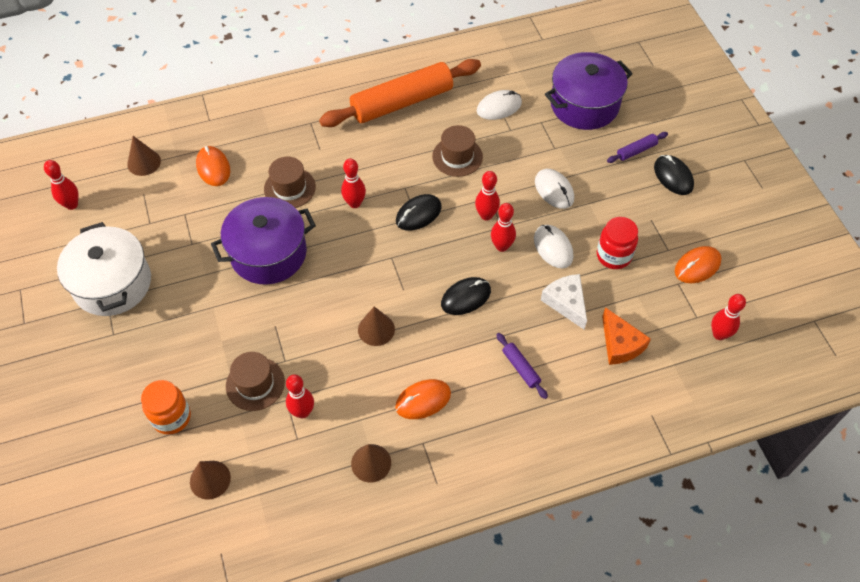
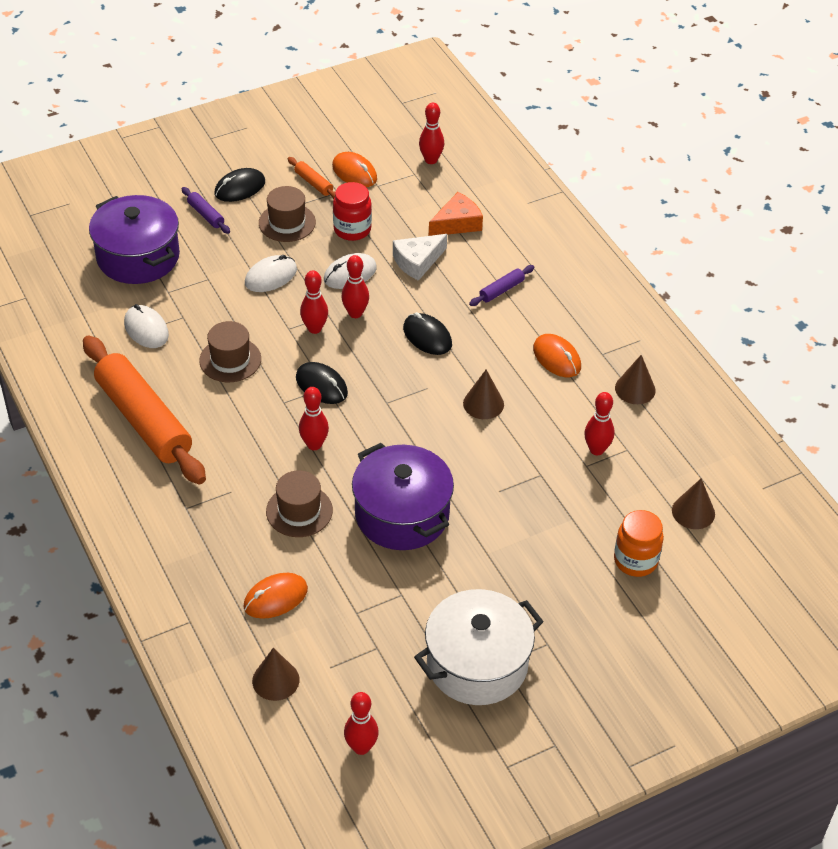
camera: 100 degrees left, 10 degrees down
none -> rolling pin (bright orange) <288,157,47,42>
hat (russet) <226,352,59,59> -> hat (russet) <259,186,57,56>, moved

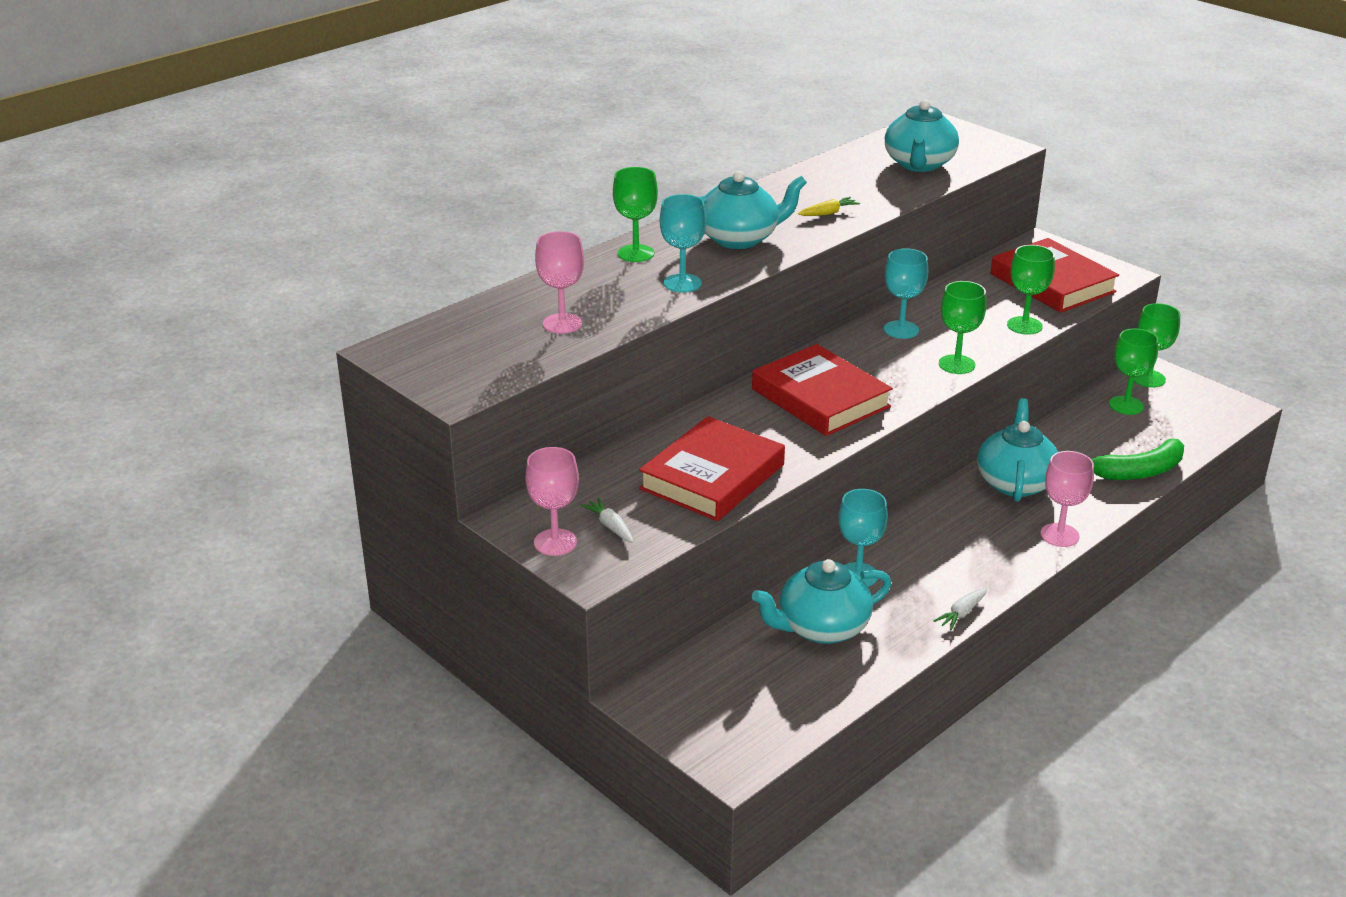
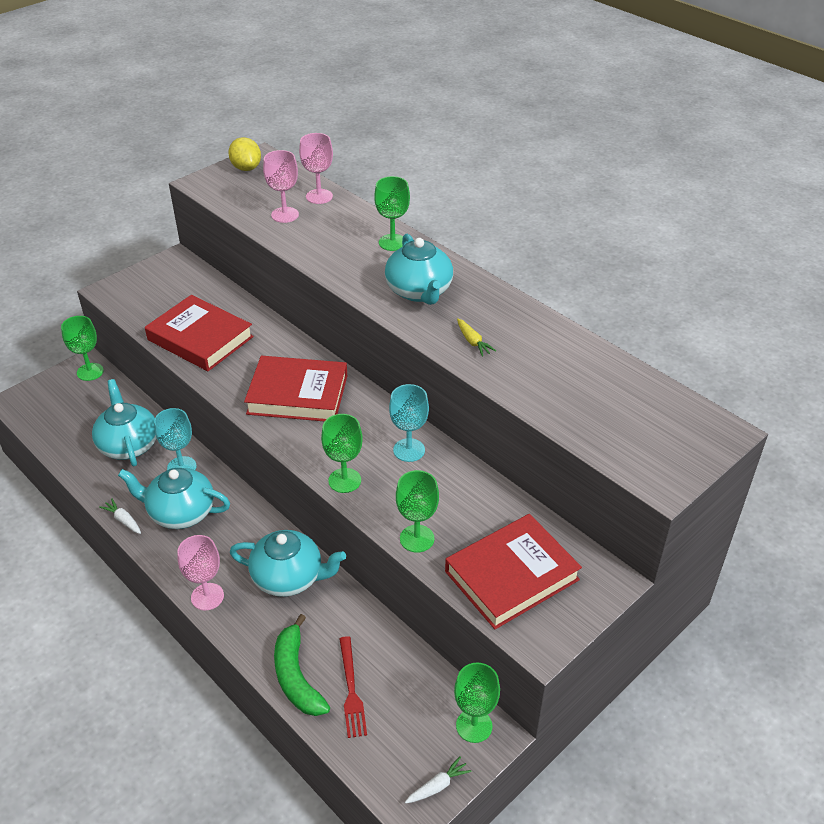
camera: 90 degrees right, 10 degrees up
wine glass (aqua) <660,194,46,98> -> none
none -> citrus fruit (golden) <228,137,33,34>
none -> table fork (crimson) <339,636,28,102>
wine glass (rose-pink) <525,447,54,109> -> wine glass (rose-pink) <299,133,34,71>, moved
carrot (pure white) <581,498,52,45> -> carrot (pure white) <405,756,67,48>, moved
tea pot (aqua) <885,100,74,72> -> tea pot (aqua) <118,468,112,61>, moved
wine glass (leaf-green) <1109,328,49,87> -> wine glass (leaf-green) <61,316,43,65>, moved
hardback (crimson) <752,344,141,92> -> hardback (crimson) <244,356,104,65>, 45 degrees clockwise

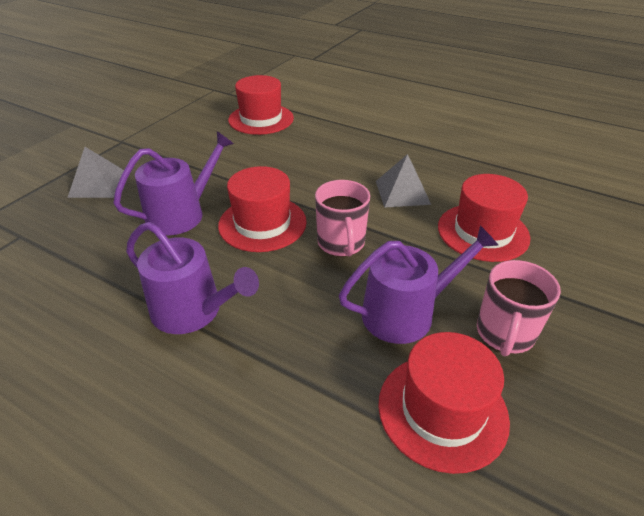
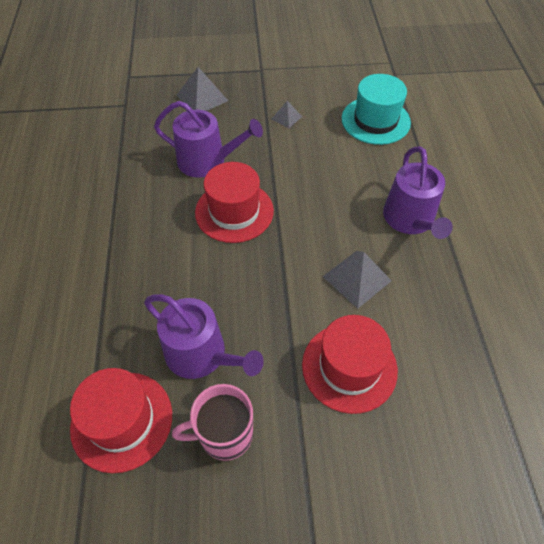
camera: 55 degrees right, 15 degrees up
tea mug (rose-pink) <315,180,55,77> -> none
none -> pyramid (gray) <272,101,30,27>
watering pot (violet) <126,222,133,112> -> watering pot (violet) <383,146,70,93>, moved
hat (crimson) <228,75,66,60> -> hat (aqua) <342,74,69,71>

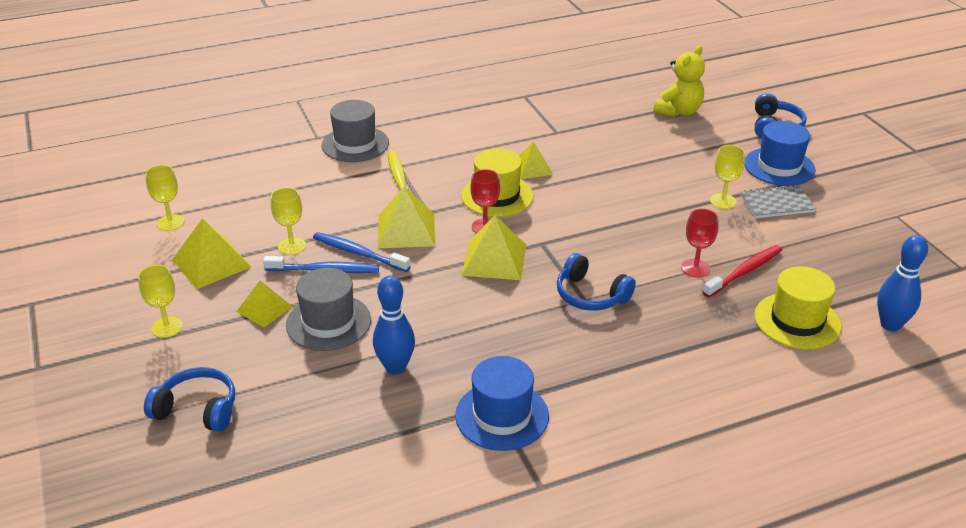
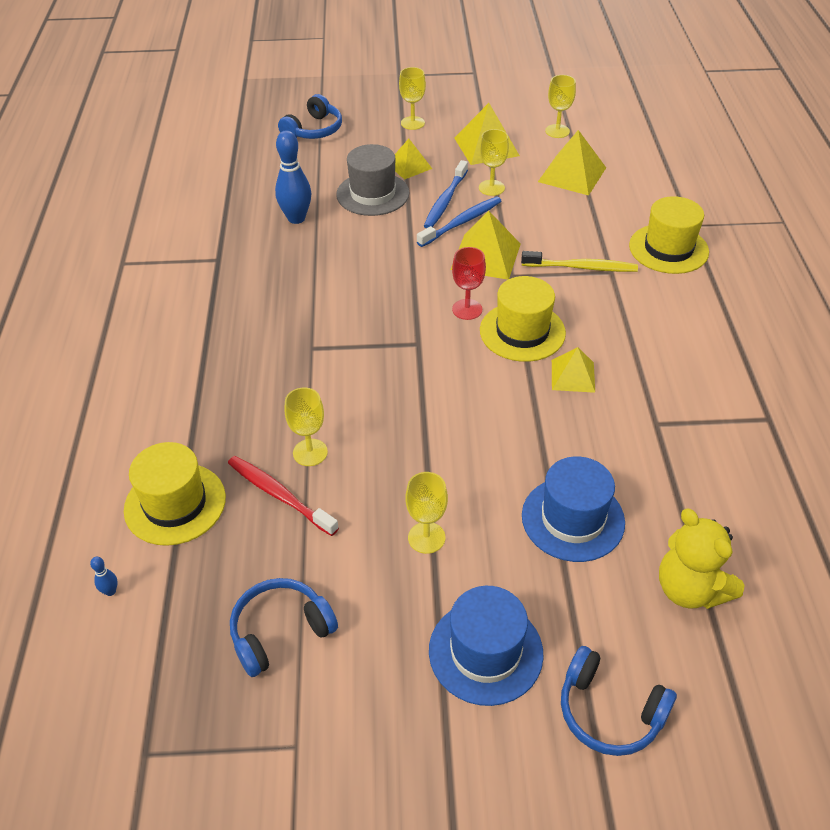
camera: 110 degrees right, 10 degrees up
notebook (gray) <740,185,76,33> -> none
hat (cobalt) <455,356,94,95> -> hat (cobalt) <522,456,103,106>, moved
pyramid (golden) <462,215,64,65> -> pyramid (golden) <538,130,68,66>, moved
headphones (cobalt) <557,253,79,58> -> headphones (cobalt) <230,578,108,99>, moved
hat (gray) <321,100,68,62> -> hat (golden) <629,196,80,78>
wine glass (crimson) <681,209,38,69> -> wine glass (golden) <284,387,44,79>
dental brush (crimson) <703,245,79,52> -> dental brush (crimson) <228,456,111,80>, 150 degrees clockwise
tenpin (cobalt) <877,235,51,97> -> tenpin (cobalt) <90,557,27,39>, x0.42

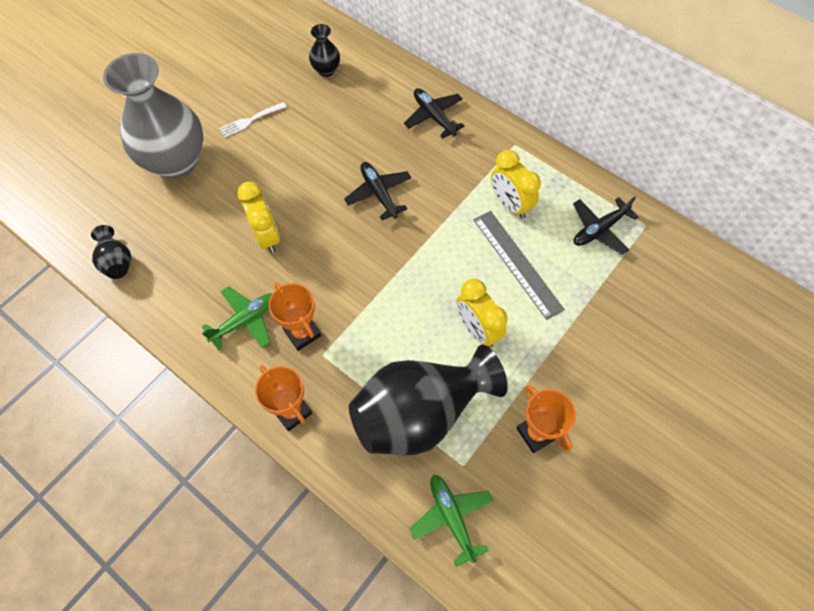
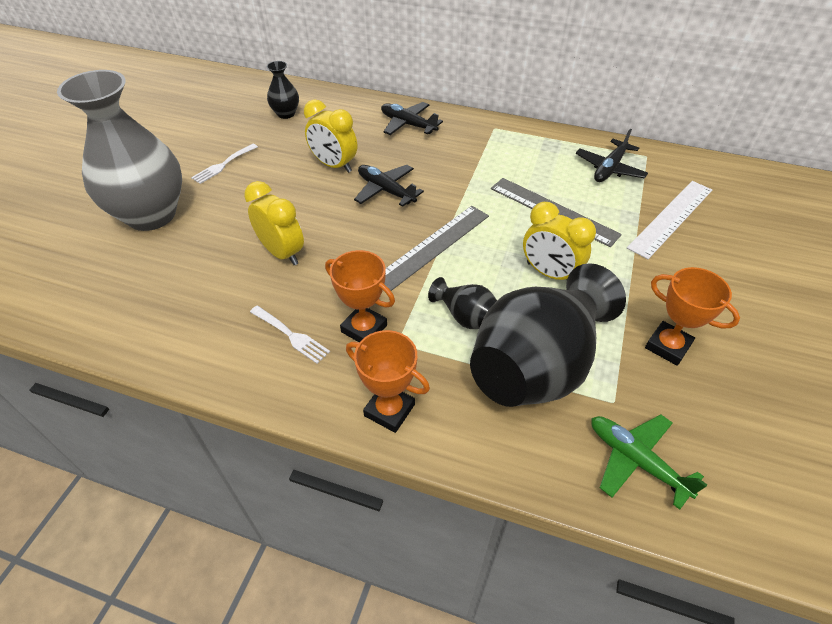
camera: 20 degrees left, 15 degrees down
none -> ruler (gray) <385,206,104,85>
none -> ruler (pure white) <627,181,85,78>
tall vase (black) <91,225,41,54> -> tall vase (black) <428,277,69,52>, moved
clock (golden) <491,150,50,69> -> clock (golden) <304,100,53,73>, moved
aeroplane (leaf-green) <202,286,70,64> -> table fork (pure white) <250,306,80,58>

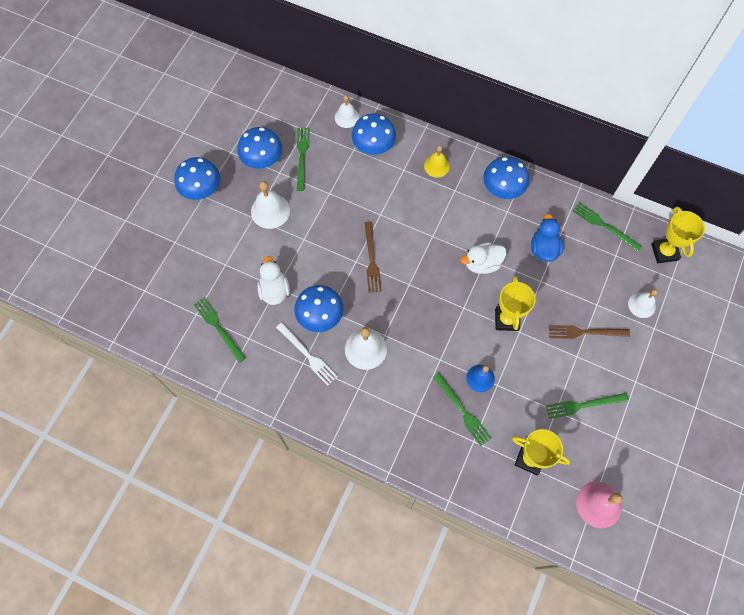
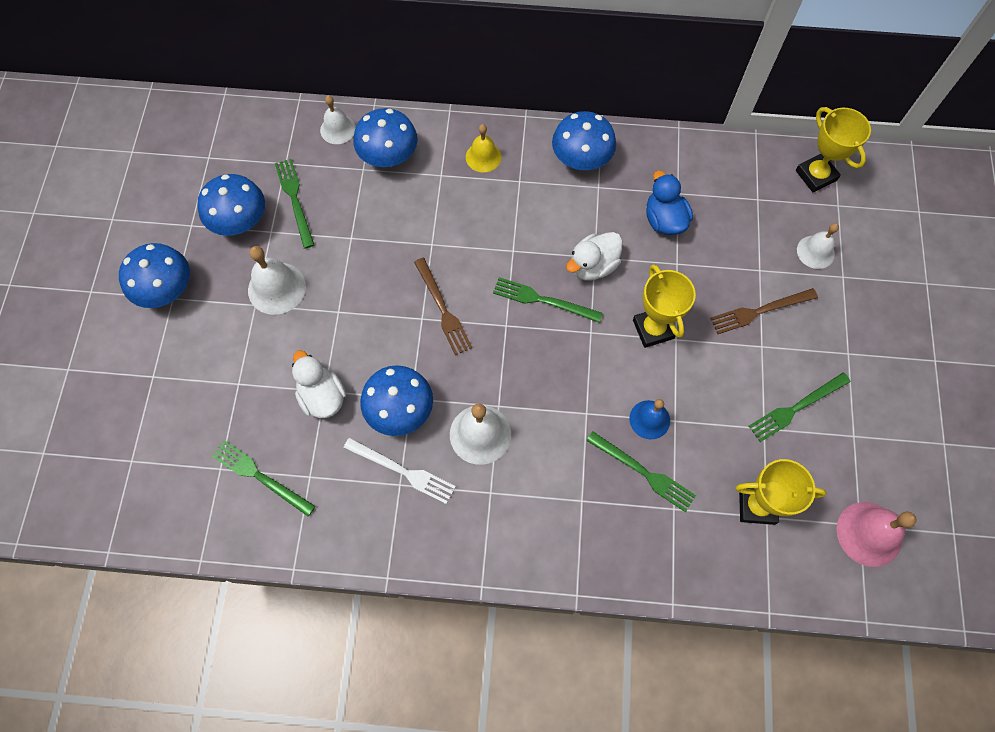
camera: 20 degrees left, 0 degrees up
table fork (leaf-green) <573,202,69,49> -> table fork (leaf-green) <493,277,110,46>, moved

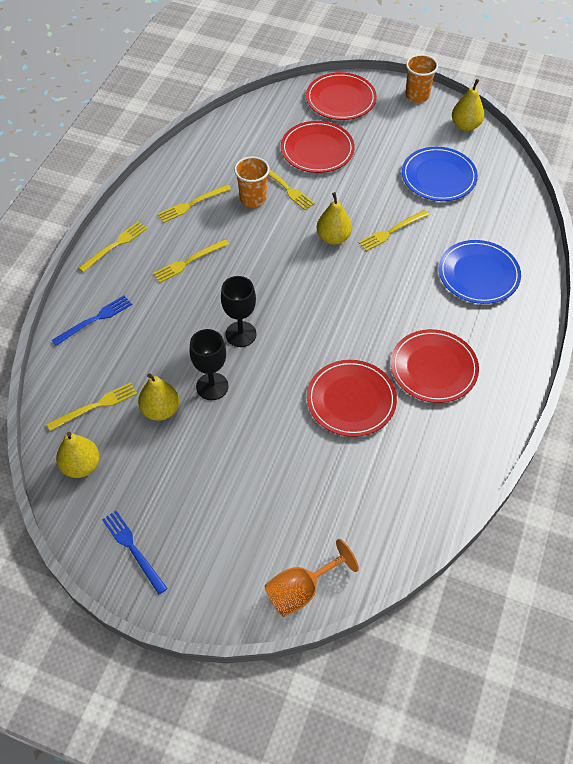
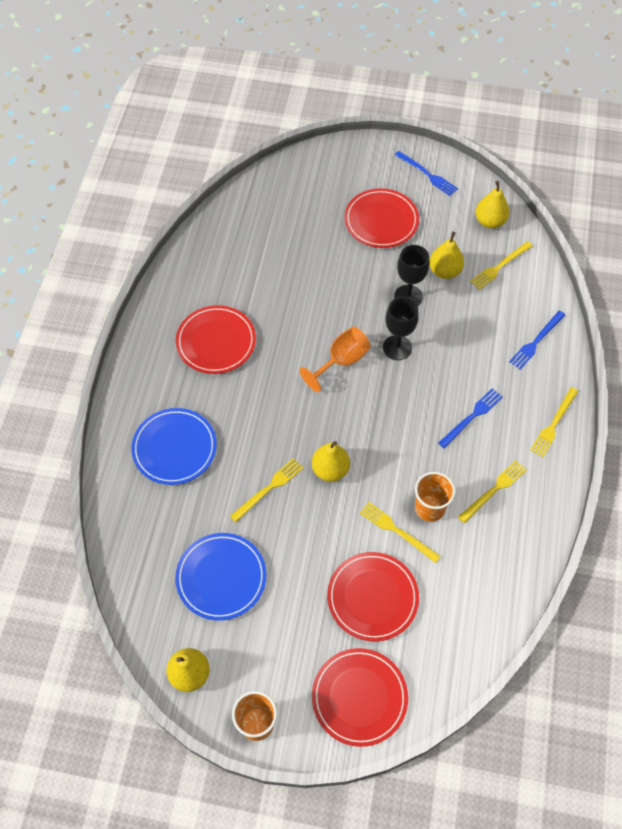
camera: 170 degrees right, 5 degrees up
wine glass (bright orange) <265,539,94,78> -> wine glass (bright orange) <299,327,72,65>, moved
flat dish (crimson) <307,360,90,77> -> flat dish (crimson) <344,188,75,60>, moved
table fork (golden) <153,239,76,44> -> table fork (cobalt) <438,388,65,60>

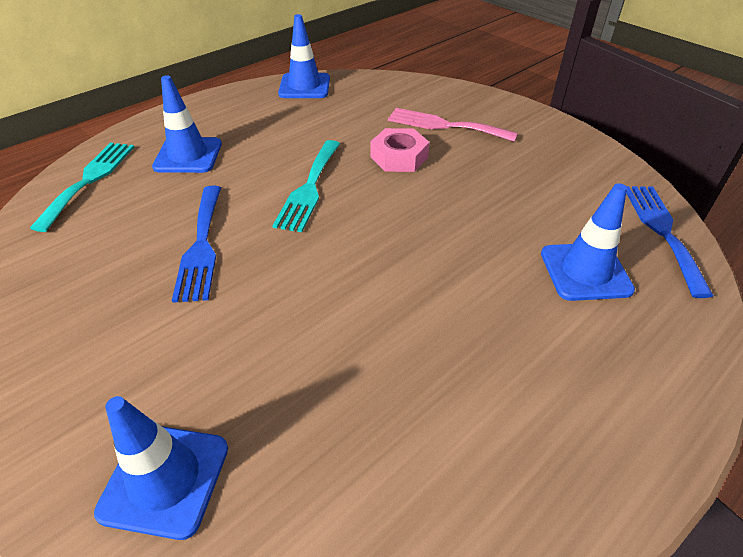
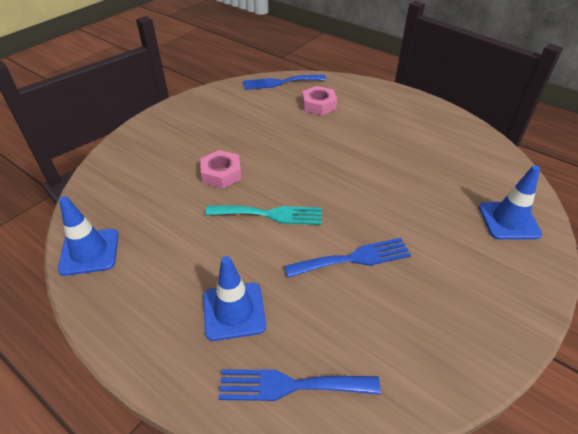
camera: 100 degrees left, 0 degrees up
table fork (rose-pink) <388,108,130,34> -> none
road cone (cobalt) <541,183,94,118> -> hexagon nut (rose-pink) <302,86,35,29>
table fork (aqua) <30,143,104,89> -> table fork (cobalt) <218,369,163,32>

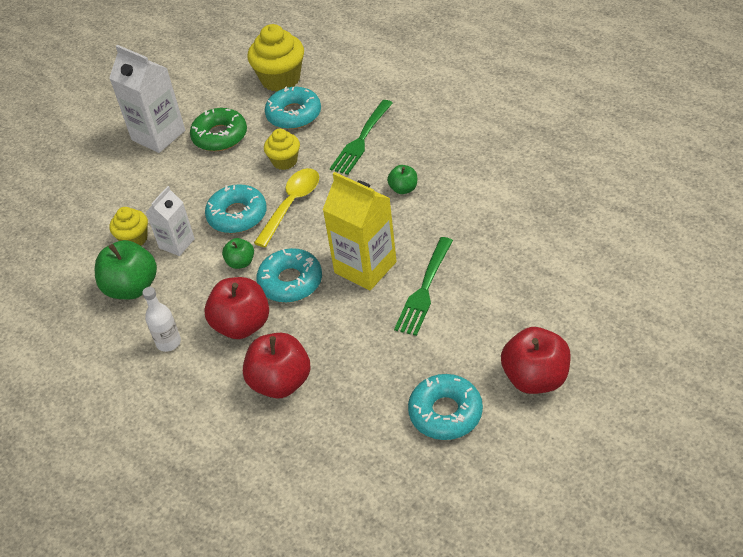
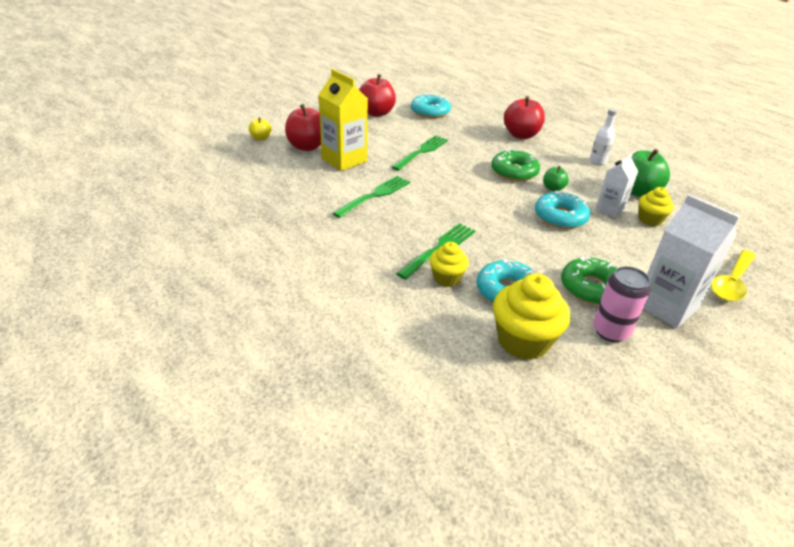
camera: 175 degrees left, 10 degrees down
apple (leaf-green) <387,165,30,29> -> none
none -> apple (golden) <249,117,23,24>
none -> table fork (leaf-green) <333,176,77,42>
none -> tin (rose-pink) <593,266,57,76>
apple (crimson) <204,277,65,62> -> apple (crimson) <285,104,36,47>, moved
teaspoon (golden) <254,168,65,79> -> teaspoon (golden) <711,250,45,51>, moved
fairy cake (golden) <264,129,36,41> -> fairy cake (golden) <430,242,39,45>, moved
juice carton (golden) <323,172,74,119> -> juice carton (golden) <319,69,49,102>, moved
doughnut (aqua) <256,248,66,55> -> doughnut (leaf-green) <491,149,49,32>

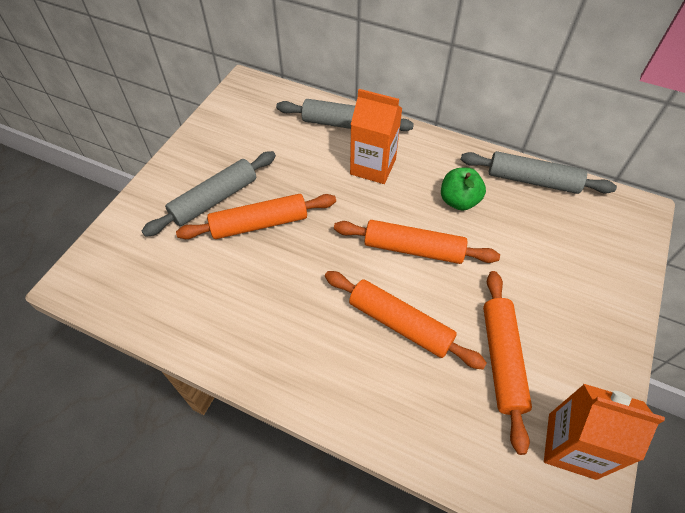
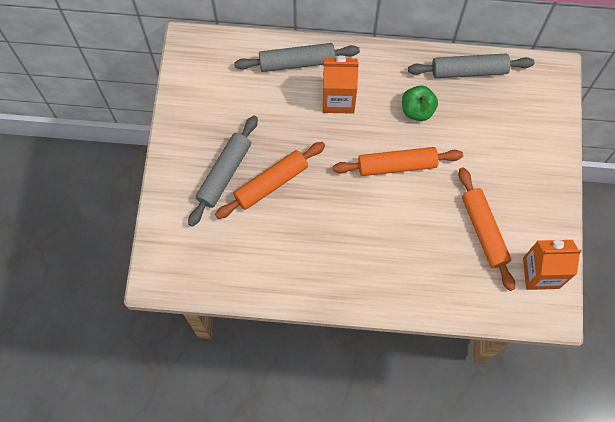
camera: 20 degrees left, 15 degrees up
rolling pin (bright orange) <325,271,162,98> -> none

